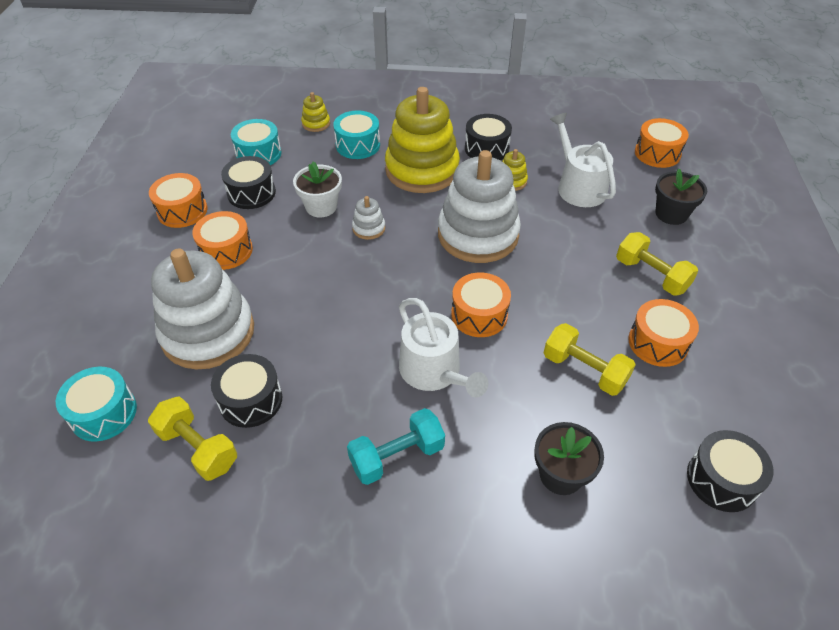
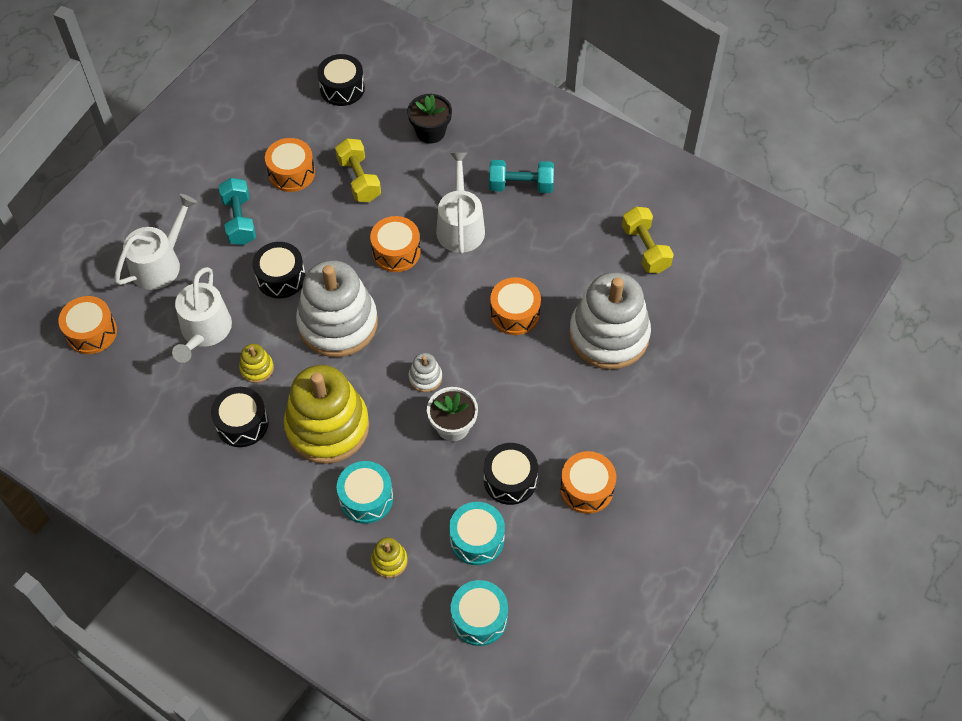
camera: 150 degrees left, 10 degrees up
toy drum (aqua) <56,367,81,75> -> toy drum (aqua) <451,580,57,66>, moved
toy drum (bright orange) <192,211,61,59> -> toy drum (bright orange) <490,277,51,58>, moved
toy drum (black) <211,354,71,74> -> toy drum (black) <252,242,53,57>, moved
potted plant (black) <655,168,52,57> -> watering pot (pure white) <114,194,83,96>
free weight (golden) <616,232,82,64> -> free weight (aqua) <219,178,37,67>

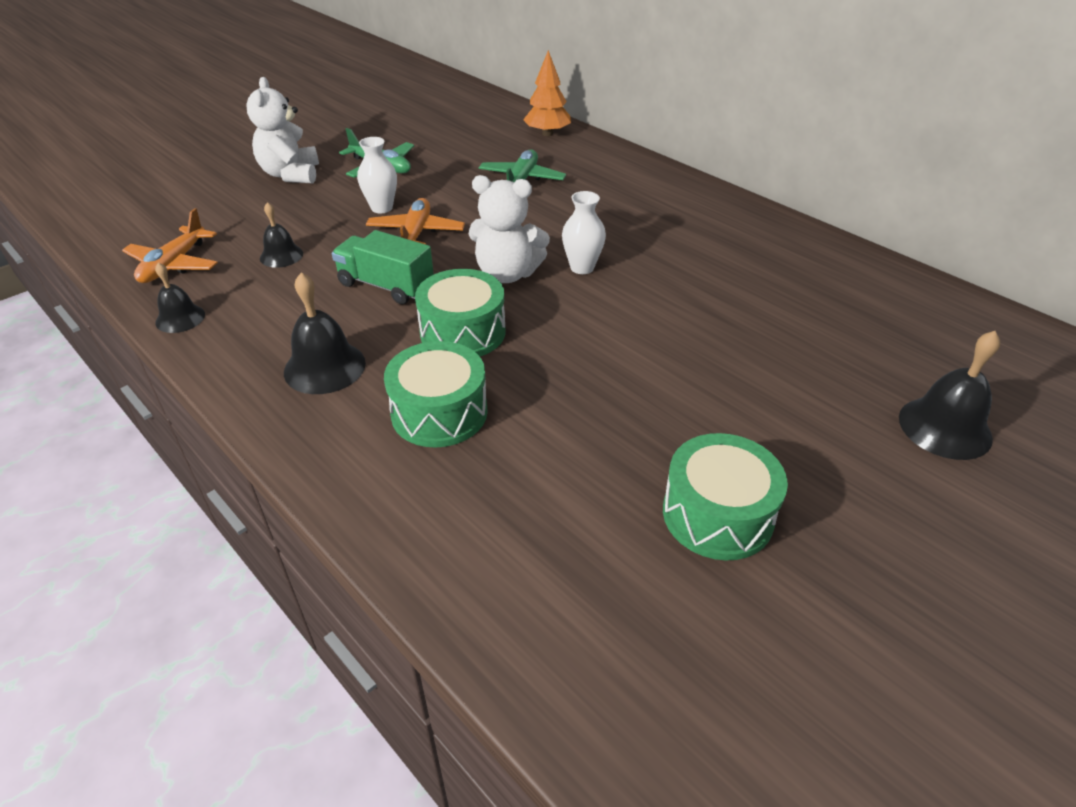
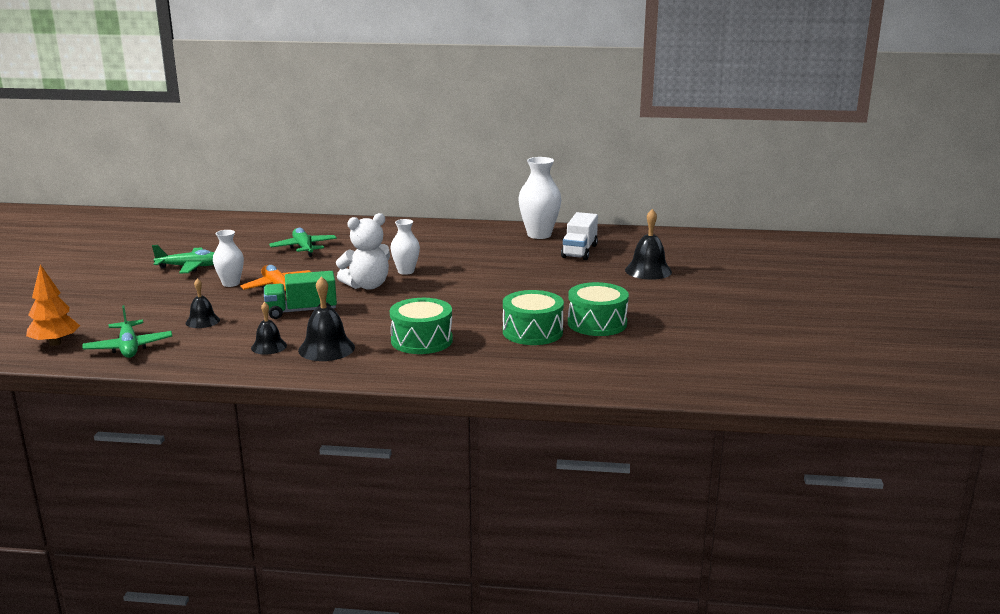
camera: 40 degrees left, 20 degrees down
stuffed bear (pure white) <247,77,72,107> -> none
none -> tall vase (pure white) <518,157,43,82>
none -> truck (pure white) <561,212,37,48>
hand bell (black) <155,262,50,71> -> hand bell (black) <251,302,36,53>, moved
toy drum (leaf-green) <415,269,91,88> -> toy drum (leaf-green) <503,290,61,55>, moved
toy tree (bright orange) <523,50,48,86> -> toy tree (bright orange) <26,264,54,82>, moved
aeroplane (bright orange) <122,208,96,75> -> aeroplane (leaf-green) <83,305,89,53>

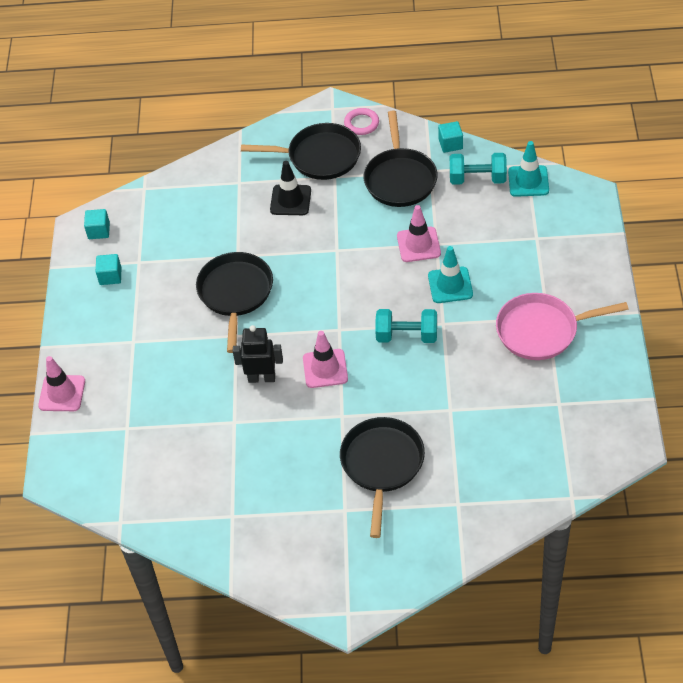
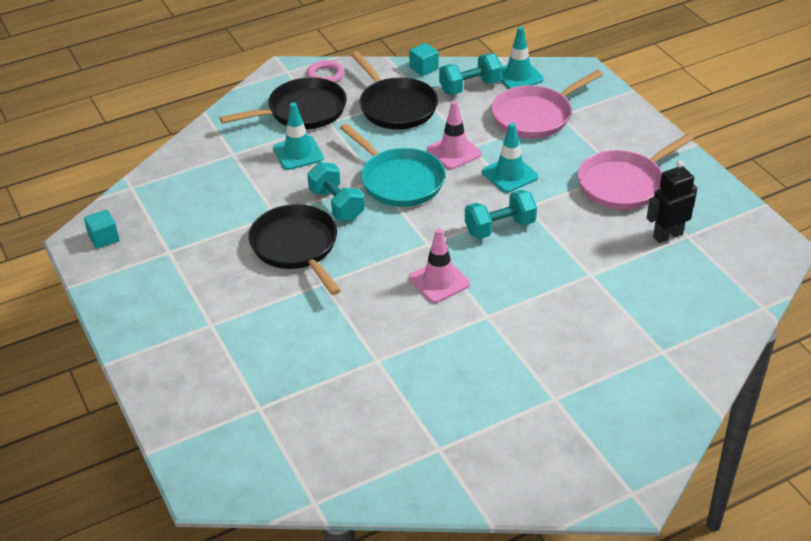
camera: 30 degrees left, 10 degrees down
road cone (rose-pink) <38,356,47,55> -> none
block (aqua) <96,254,25,31> -> none
frying pan (black) <340,417,85,121> -> none
none -> free weight (aqua) <307,162,58,59>
none -> frying pan (aqua) <340,123,106,84>
none -> frying pan (rose-pink) <492,70,111,68>
toy robot (black) <233,325,50,58> -> toy robot (black) <647,161,50,82>, moved
road cone (black) <270,161,41,54> -> road cone (aqua) <273,102,51,68>

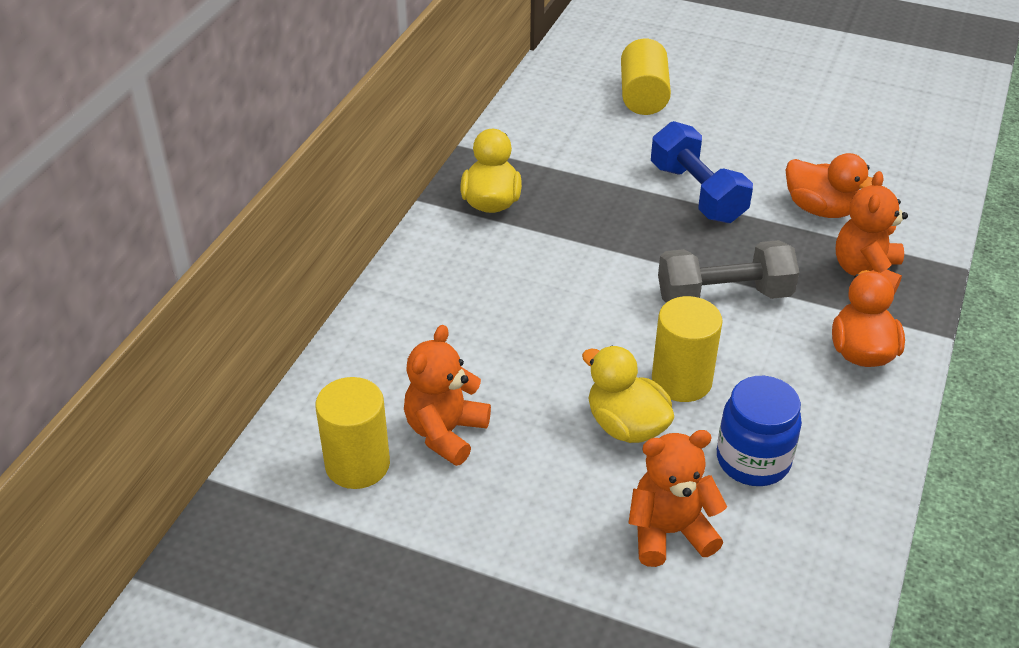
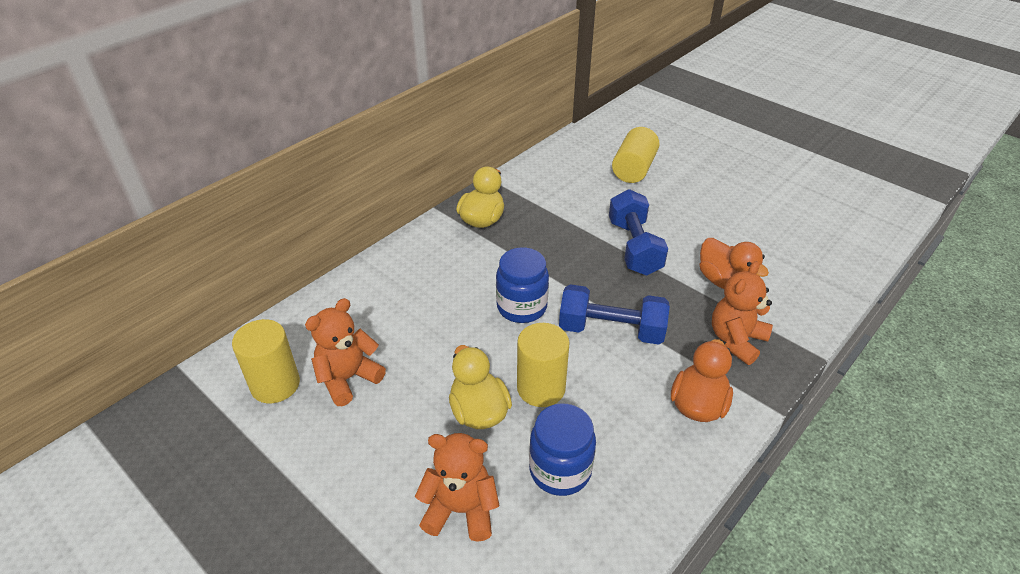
camera: 20 degrees right, 0 degrees up
none -> preserve jar (cobalt) <496,247,53,76>
free weight (gray) <658,240,141,62> -> free weight (cobalt) <559,284,111,61>

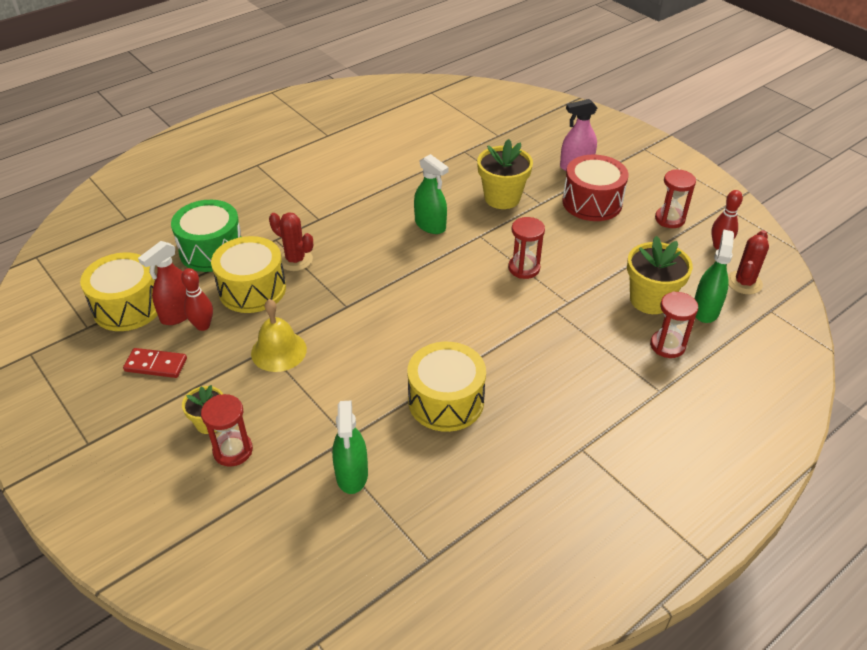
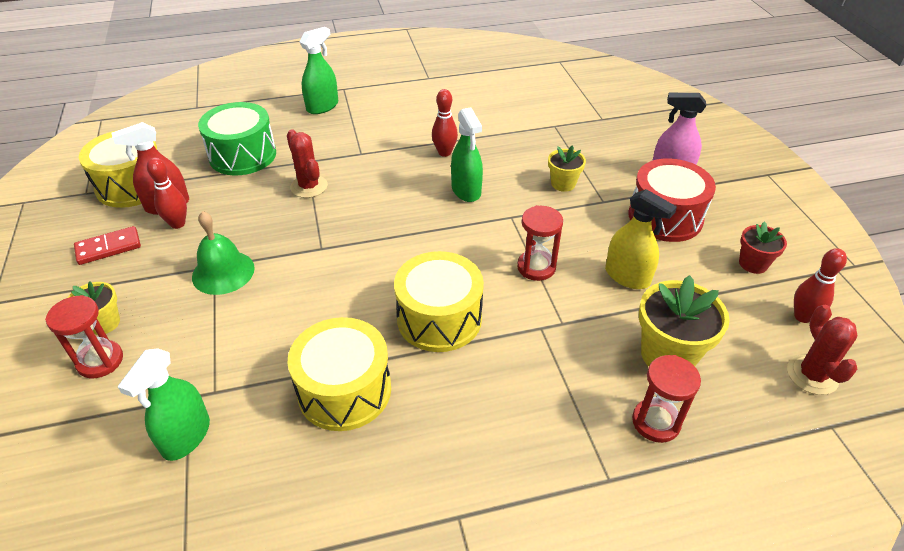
camera: 25 degrees right, 0 degrees up
none -> tenpin (crimson) <432,89,26,68>
none -> spray cleaner (golden) <605,189,72,100>
toy drum (golden) <211,236,75,77> -> toy drum (golden) <394,251,90,101>, moved
spray cleaner (leaf-green) <695,229,39,94> -> spray cleaner (leaf-green) <300,27,38,87>, moved
sand timer (crimson) <655,169,41,59> -> potted plant (crimson) <739,221,48,53>
hand bell (golden) <251,299,56,73> -> hand bell (leaf-green) <192,211,63,84>
domino (crimson) <123,348,64,30> -> domino (crimson) <74,226,67,39>, 60 degrees counterclockwise
saguaro cactus (crimson) <728,230,41,64> -> saguaro cactus (crimson) <787,305,71,90>, 60 degrees counterclockwise
potted plant (golden) <477,139,56,70> -> potted plant (golden) <548,145,38,47>, x0.58

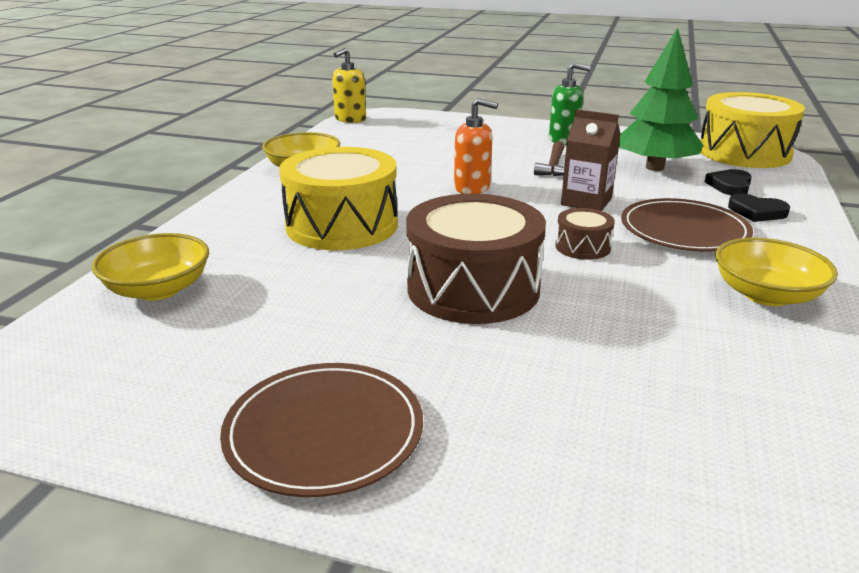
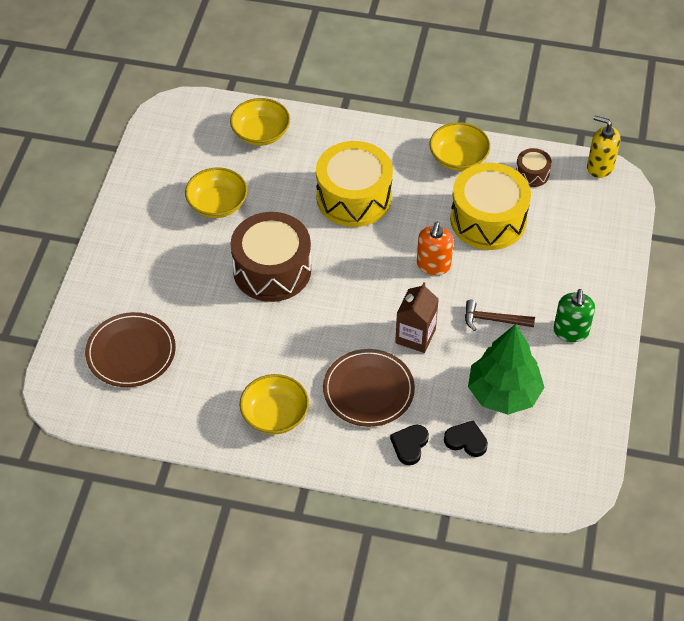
camera: 85 degrees right, 25 degrees up
none -> bowl (golden) <185,167,62,51>
flat dish (russet) <220,363,203,134> -> flat dish (russet) <85,312,91,75>, moved
toy drum (russet) <555,208,60,52> -> toy drum (russet) <516,148,36,39>, moved
toy drum (golden) <700,92,105,76> -> toy drum (golden) <450,163,81,87>, moved

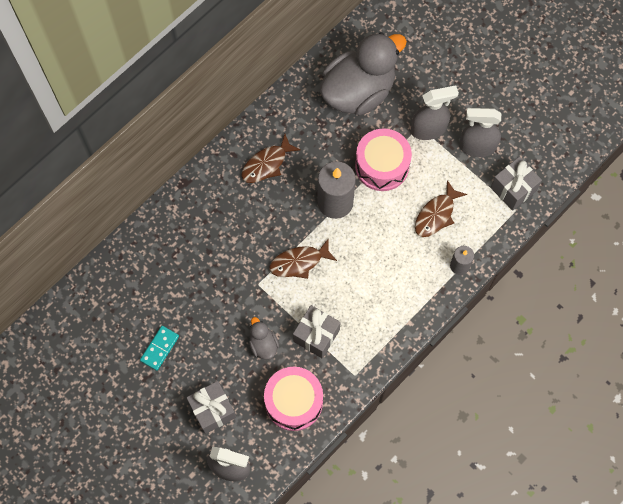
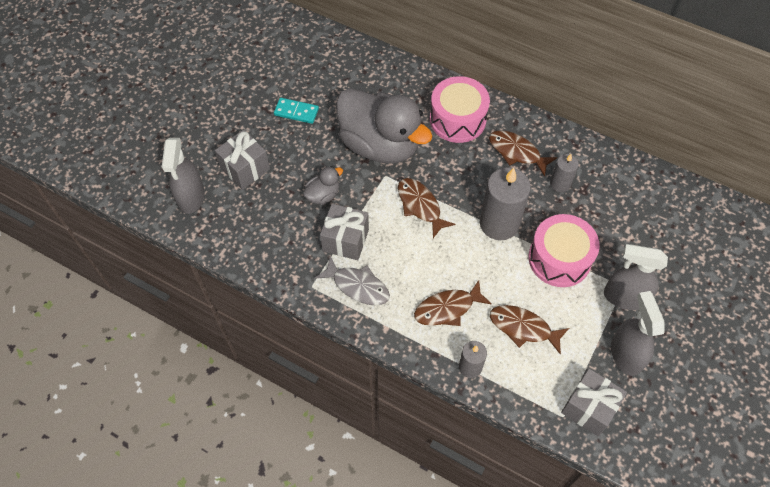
camera: 75 degrees right, 10 degrees down
none -> fish figure (gray) <315,256,75,49>
none -> fish figure (russet) <414,280,78,46>
none -> wax candle (gray) <550,154,29,38>
toy drum (rose-pink) <264,367,59,64> -> toy drum (rose-pink) <430,76,60,67>, moved
rubber duck (gray) <320,32,87,84> -> rubber duck (gray) <336,88,97,76>, moved
spray cleaner (gray) <411,85,48,55> -> spray cleaner (gray) <604,244,64,66>, 135 degrees clockwise

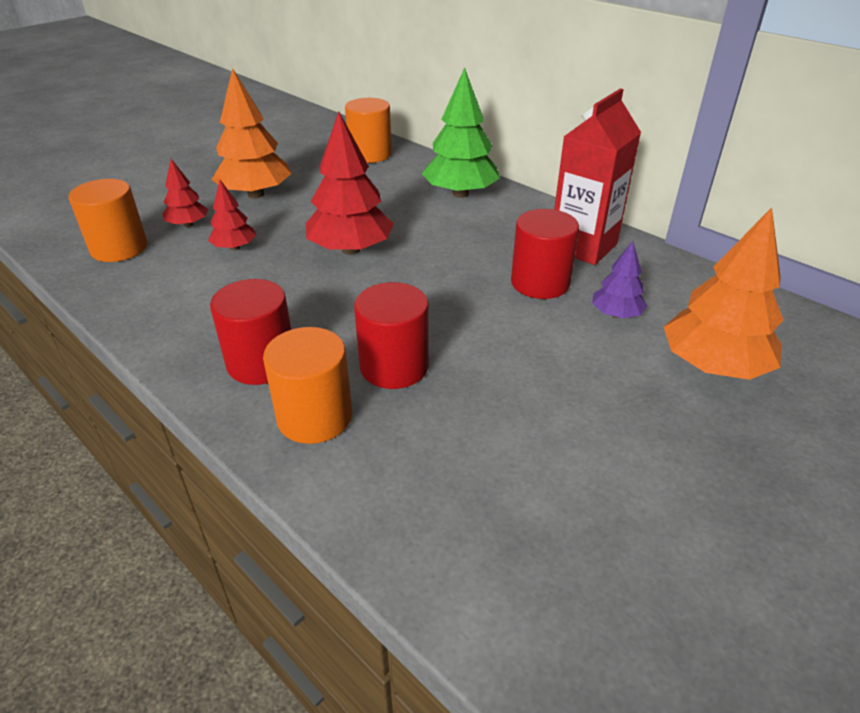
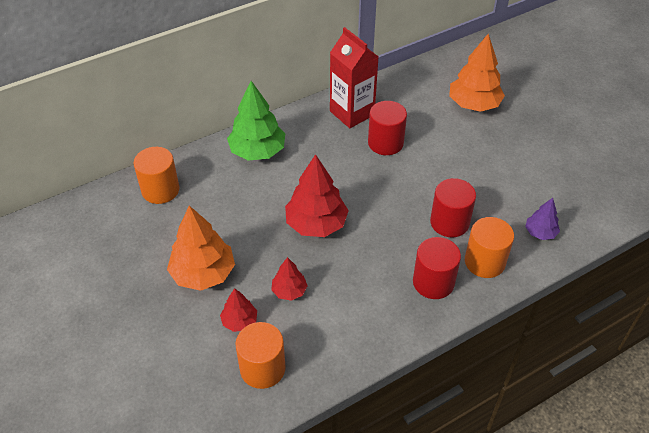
camera: 75 degrees left, 10 degrees up
toy tree (violet) <592,241,55,77> -> toy tree (violet) <525,198,35,42>, moved

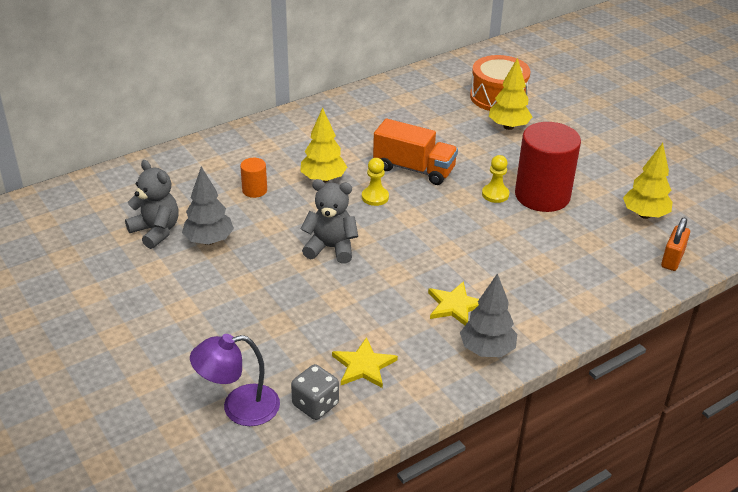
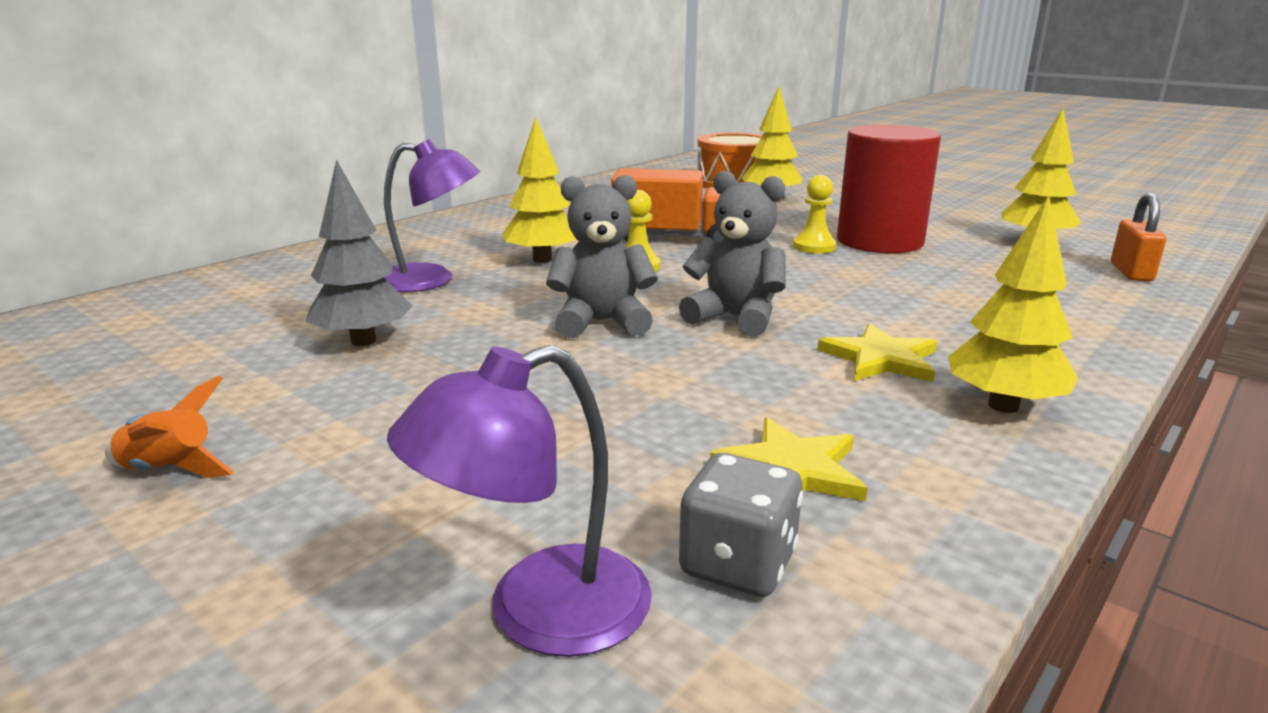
camera: 15 degrees left, 15 degrees down
none -> spaceship (bright orange) <105,376,129,102>
stuffed bear (gray) <125,160,54,89> -> stuffed bear (gray) <679,171,106,166>, moved
solid cylinder (bright orange) <240,158,27,40> -> lamp (violet) <384,139,96,154>
toy tree (gray) <460,273,57,84> -> toy tree (golden) <948,195,130,218>

